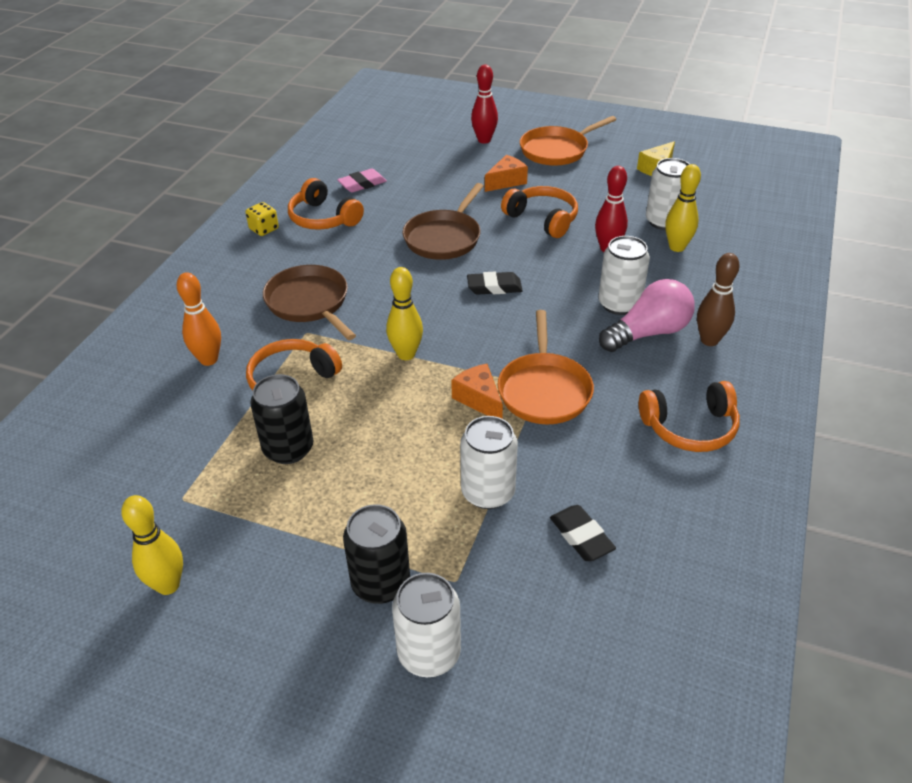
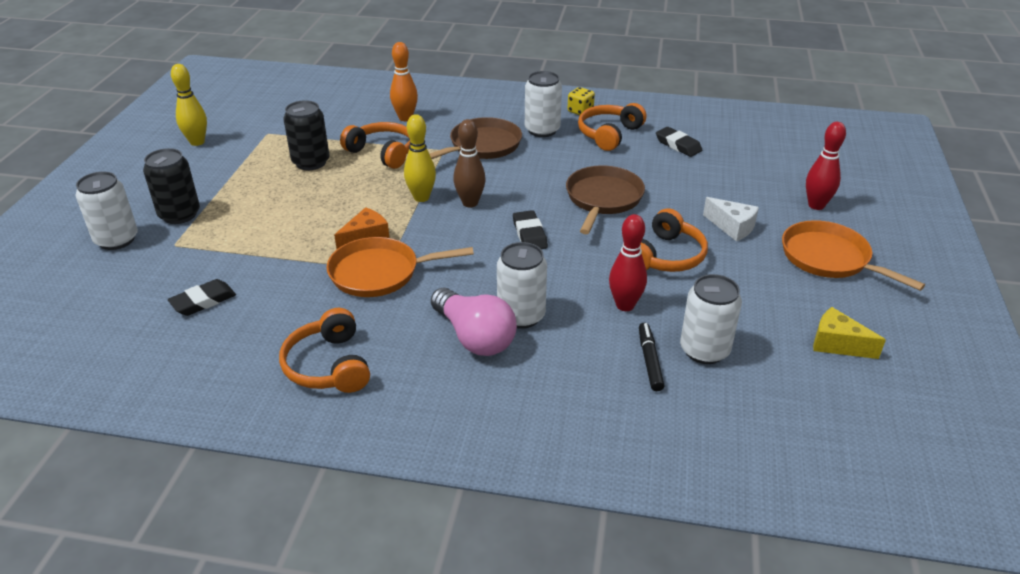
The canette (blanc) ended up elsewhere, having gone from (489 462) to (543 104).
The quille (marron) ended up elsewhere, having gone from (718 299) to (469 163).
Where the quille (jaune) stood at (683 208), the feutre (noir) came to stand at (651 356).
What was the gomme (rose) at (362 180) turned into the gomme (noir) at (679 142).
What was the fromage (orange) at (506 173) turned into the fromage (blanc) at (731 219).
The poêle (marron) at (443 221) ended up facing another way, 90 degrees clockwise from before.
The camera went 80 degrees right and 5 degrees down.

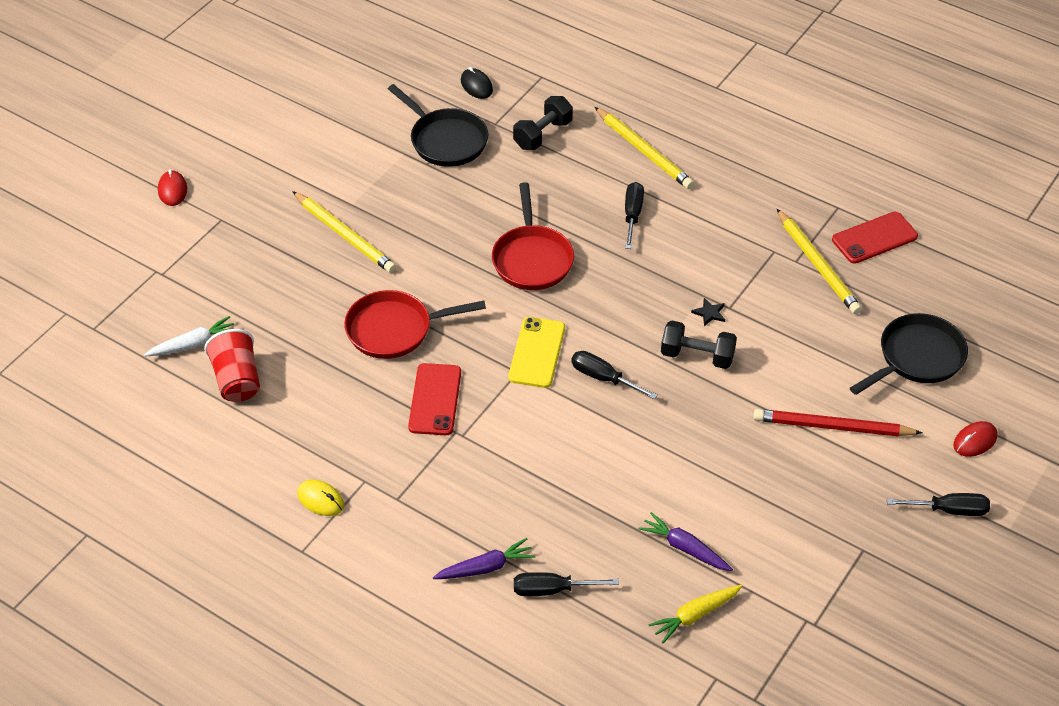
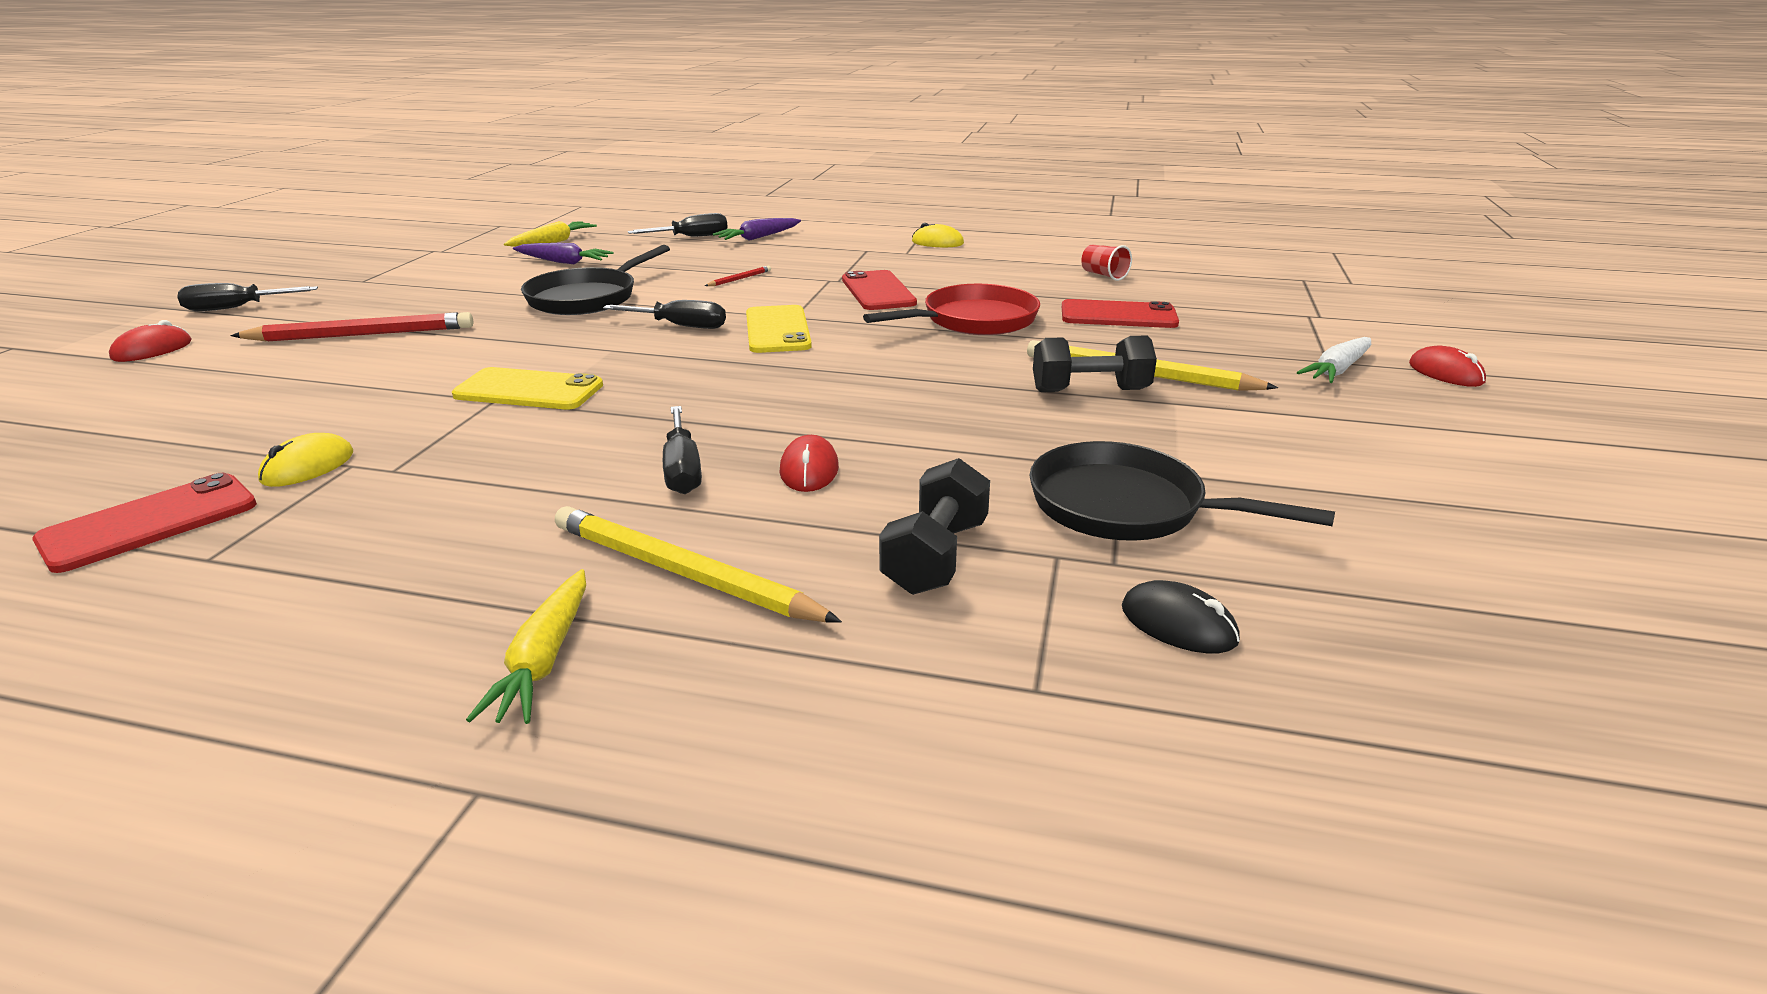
The second view lost the poêle (rouge) at (533 236).
The second view gained the carotte (jaune) at (526 646).
The second view gained the crayon (rouge) at (738 276).
The second view gained the souris (rouge) at (809 463).
The second view gained the téléphone (rouge) at (1120 313).
The carotte (blanc) ended up elsewhere, having gone from (189 336) to (1334 360).
The haltère (noir) ended up elsewhere, having gone from (699 345) to (1095 363).
The poêle (noir) ended up elsewhere, having gone from (909 354) to (595 280).
Where the étoile (noir) stood at (708 312), the téléphone (jaune) came to stand at (527 388).
Where the crayon (jaune) stood at (819 261), the souris (jaune) came to stand at (305 460).
The size of the gobelet (rouge) at (232 365) changed by a factor of 0.59.
The camera went 160 degrees right and 20 degrees down.

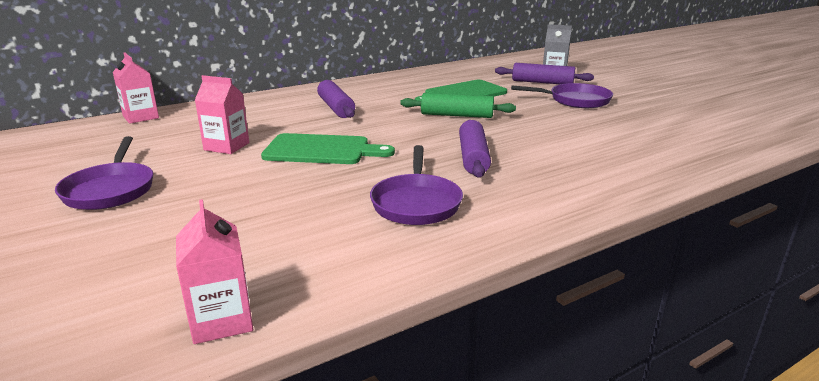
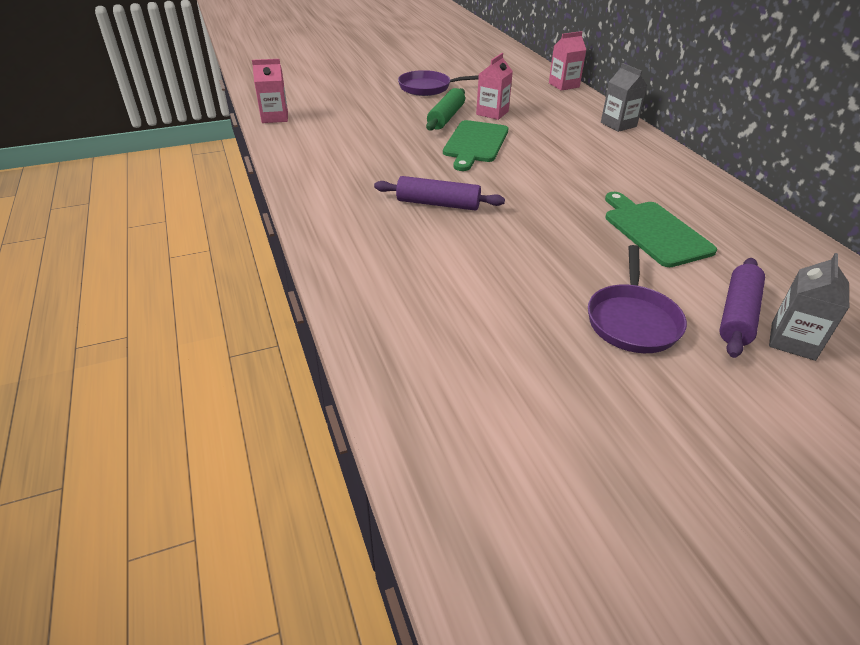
The second view lost the rouleau à pâtisserie (violet) at (336 99).
The second view lost the poêle (violet) at (416 185).
The second view gained the brique de lait (gris) at (624 97).
The rouleau à pâtisserie (vert) ended up elsewhere, having gone from (458 105) to (445 109).
The camera went 100 degrees right and 15 degrees up.

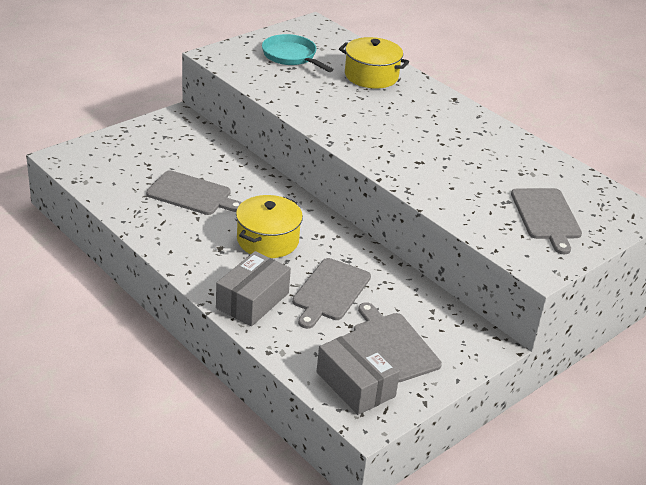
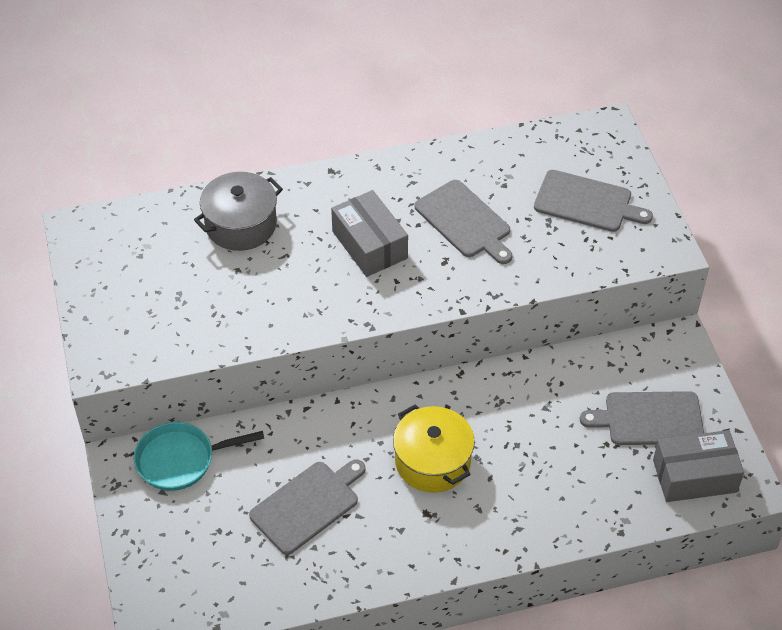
The boîte (gris) ended up elsewhere, having gone from (253 288) to (369 233).
The poêle (turquoise) ended up elsewhere, having gone from (298 53) to (199 456).
The planche à découper (gris) ended up elsewhere, having gone from (331 293) to (463 222).
What was the marmite (jaune) at (374 63) turned into the marmite (gris) at (238 211).
The camera went 60 degrees left and 15 degrees up.

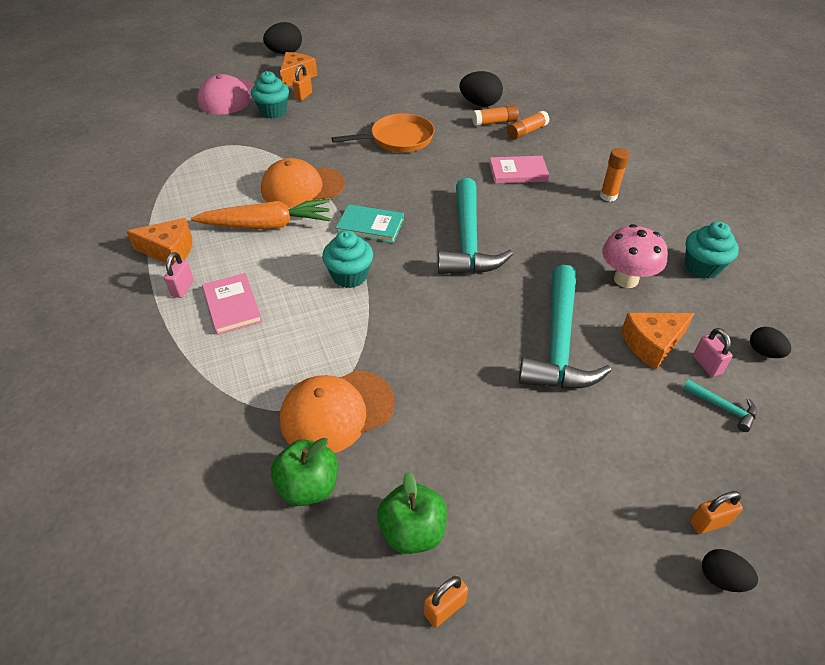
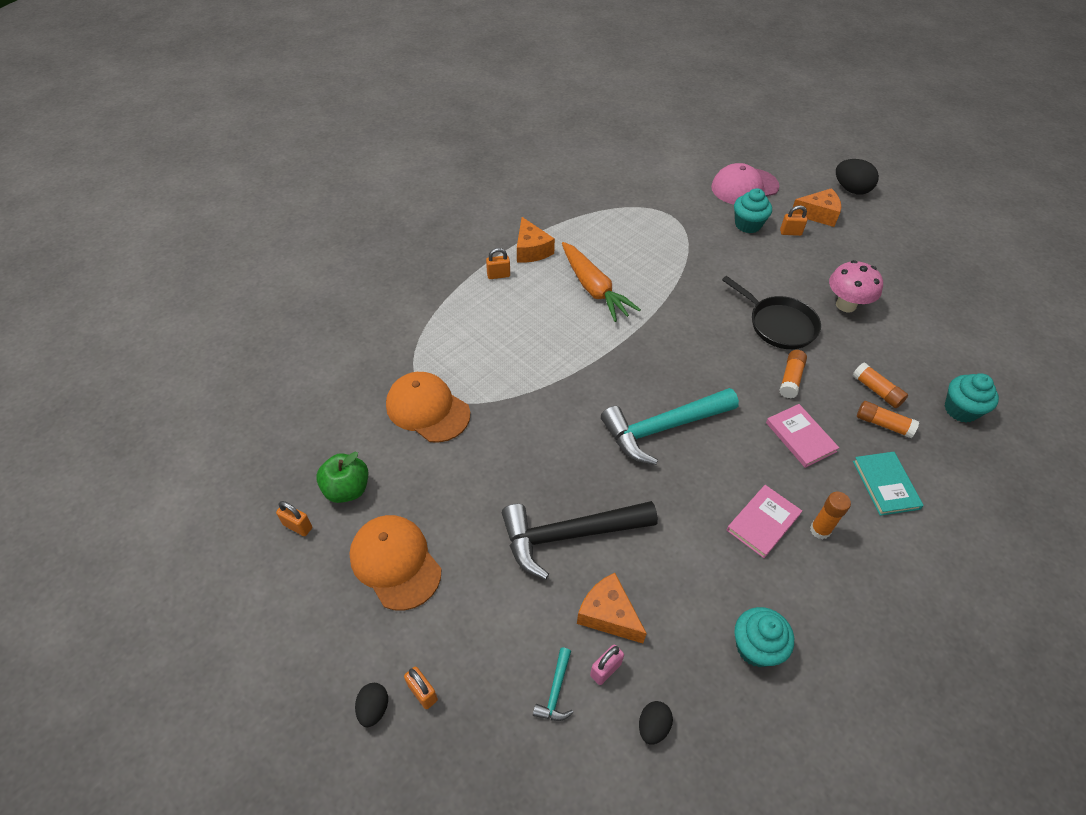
The second view lost the pomme (vert) at (304 472).
The second view lost the œuf (noir) at (481 89).
The second view gained the bâton de colle (orange) at (793 374).
The livre (rose) ended up elsewhere, having gone from (232 304) to (764 521).
The casquette (orange) ended up elsewhere, having gone from (303 183) to (395 563).
The muffin (turquoise) ended up elsewhere, having gone from (347 259) to (971 398).
The livre (turquoise) ended up elsewhere, having gone from (370 223) to (888 484).
The champignon (rose) ended up elsewhere, having gone from (635 256) to (856 286).
What was the cadenas (rose) at (179 275) turned into the cadenas (orange) at (498 263).
What was the poêle (orange) at (383 132) turned into the poêle (noir) at (771 312).
What was the marteau (turquoise) at (565 327) turned into the marteau (noir) at (580 540).
The camera went 65 degrees right and 5 degrees up.

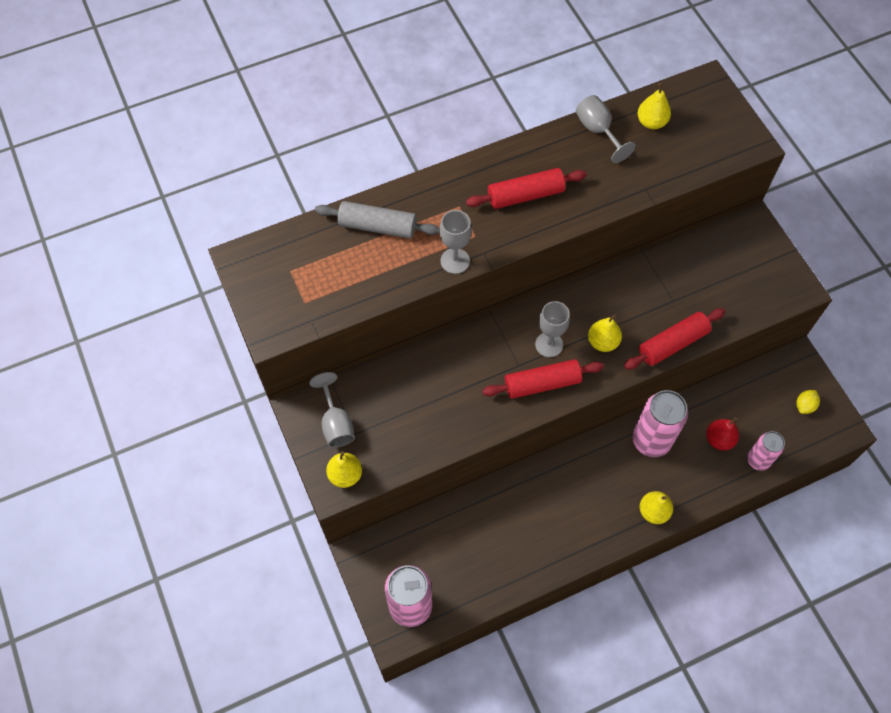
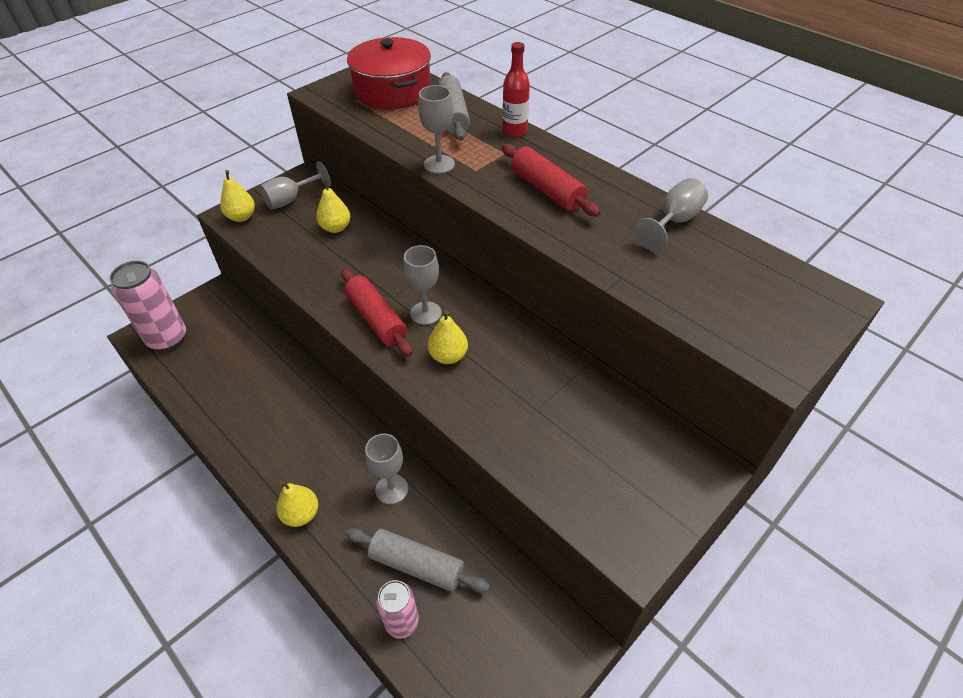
The second view lost the rouleau à pâtisserie (rouge) at (675 339).
The second view lost the citron (jaune) at (808 402).
The second view gained the marmite (rouge) at (389 73).
The second view gained the bouteille (rouge) at (516 89).
The poire (jaune) ended up elsewhere, having gone from (654 106) to (333 206).
Where the canette (rose) stood at (660 423), the verre à pied (gris) came to stand at (386 469).
Where the poire (rouge) stood at (722 434), the rouleau à pâtisserie (gris) came to stand at (418 560).
The camera went 70 degrees right and 15 degrees down.

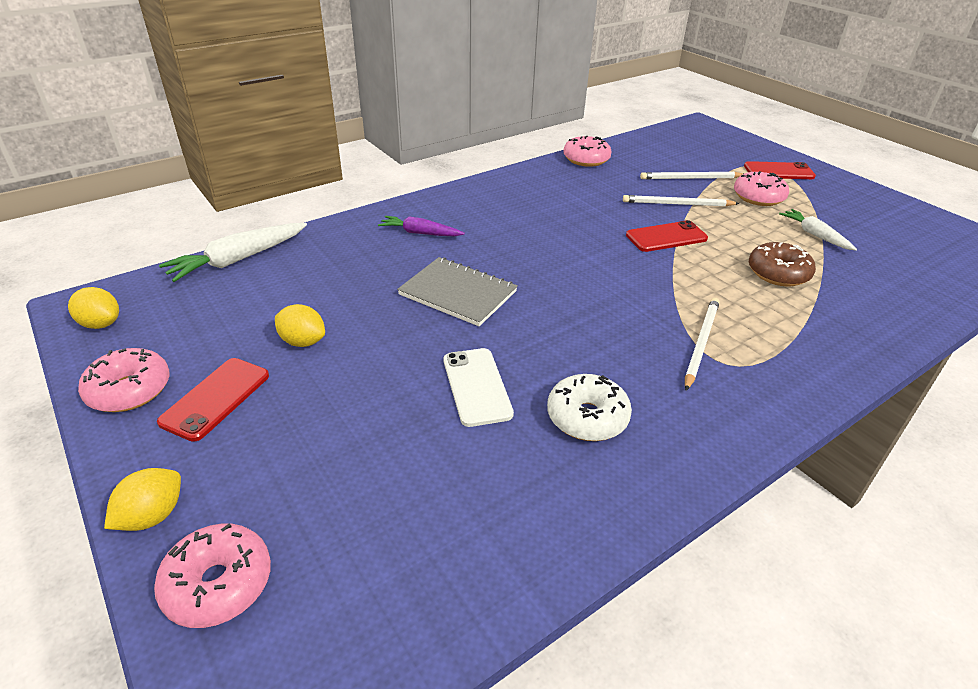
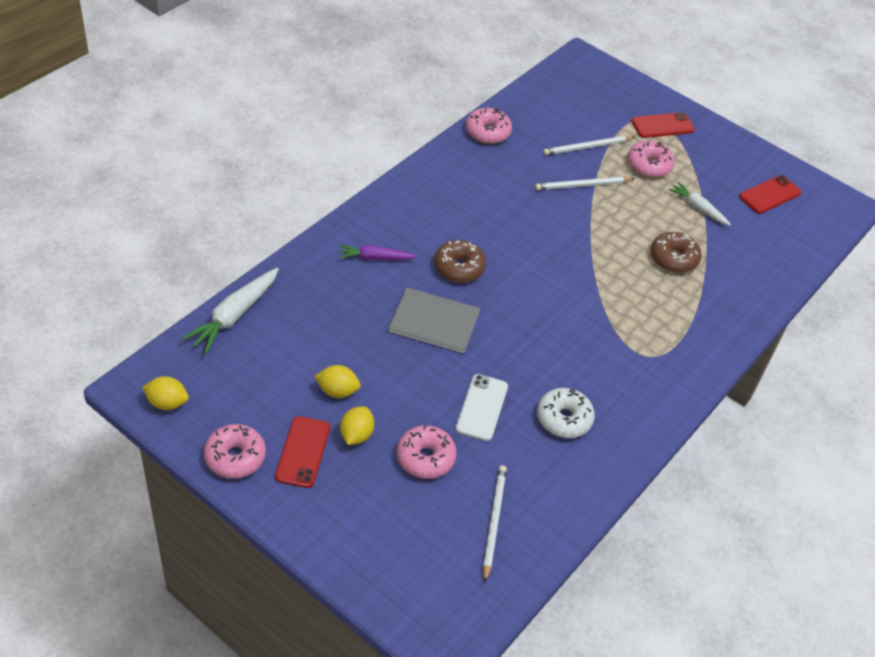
The second view gained the beignet (marron) at (460 261).
The citron (jaune) ended up elsewhere, having gone from (142 499) to (357 425).
The beignet (rose) ended up elsewhere, having gone from (212 575) to (427 452).
The téléphone (rouge) ended up elsewhere, having gone from (667 236) to (770 194).
The crayon (blanc) ended up elsewhere, having gone from (702 344) to (495 523).
The téléphone (blanc) at (479 387) ended up facing another way, 45 degrees clockwise from before.
The camera went 20 degrees left and 10 degrees up.

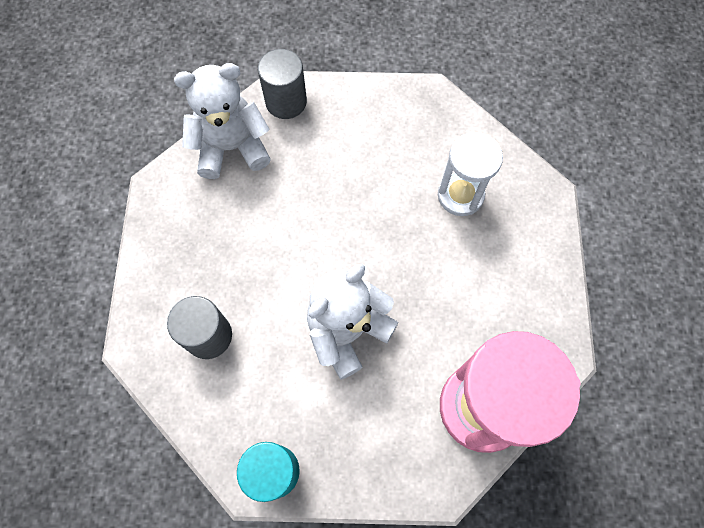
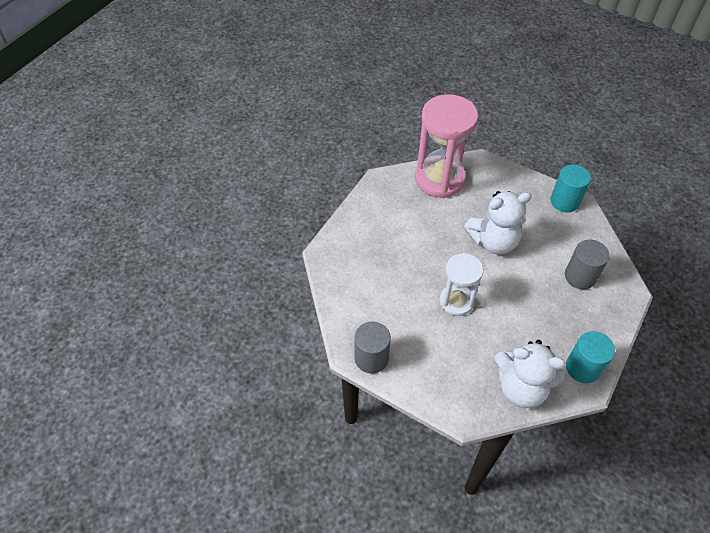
The second view gained the cylindre (turquoise) at (590 357).
The cylindre (gris) ended up elsewhere, having gone from (282 84) to (373 348).
The sablier (blanc) ended up elsewhere, having gone from (470 174) to (461 284).
The camera went 150 degrees left and 15 degrees down.

